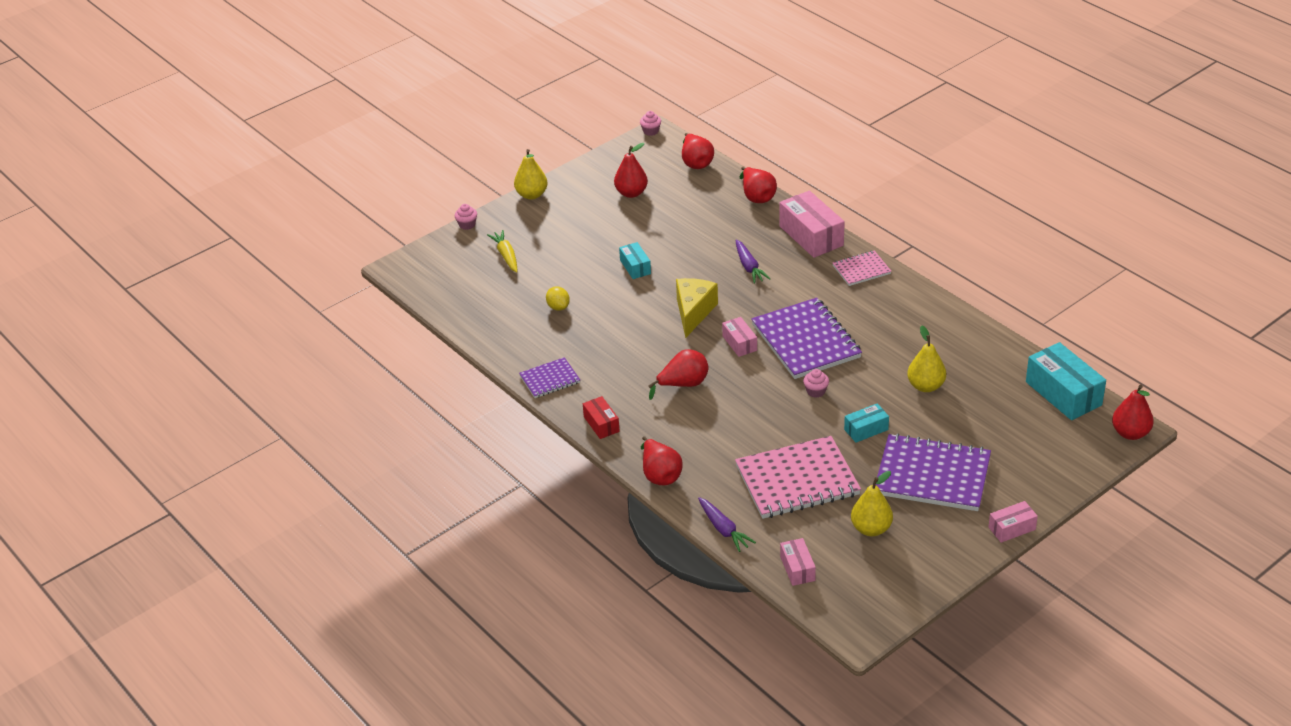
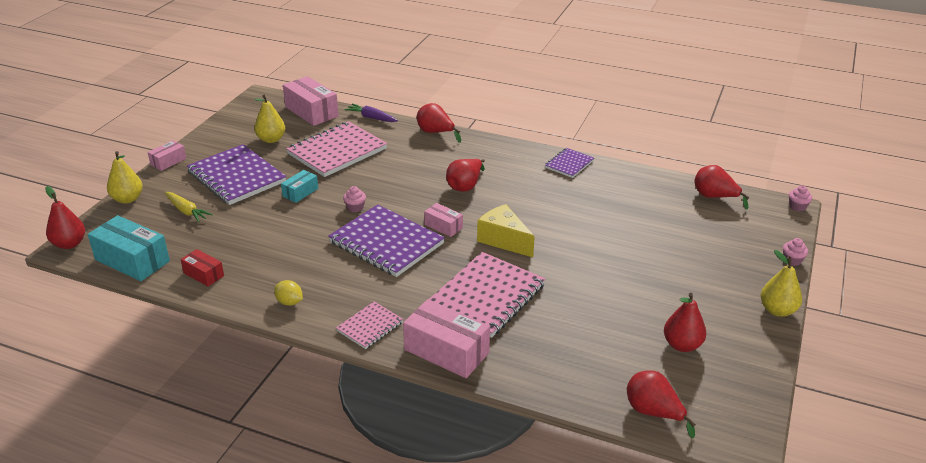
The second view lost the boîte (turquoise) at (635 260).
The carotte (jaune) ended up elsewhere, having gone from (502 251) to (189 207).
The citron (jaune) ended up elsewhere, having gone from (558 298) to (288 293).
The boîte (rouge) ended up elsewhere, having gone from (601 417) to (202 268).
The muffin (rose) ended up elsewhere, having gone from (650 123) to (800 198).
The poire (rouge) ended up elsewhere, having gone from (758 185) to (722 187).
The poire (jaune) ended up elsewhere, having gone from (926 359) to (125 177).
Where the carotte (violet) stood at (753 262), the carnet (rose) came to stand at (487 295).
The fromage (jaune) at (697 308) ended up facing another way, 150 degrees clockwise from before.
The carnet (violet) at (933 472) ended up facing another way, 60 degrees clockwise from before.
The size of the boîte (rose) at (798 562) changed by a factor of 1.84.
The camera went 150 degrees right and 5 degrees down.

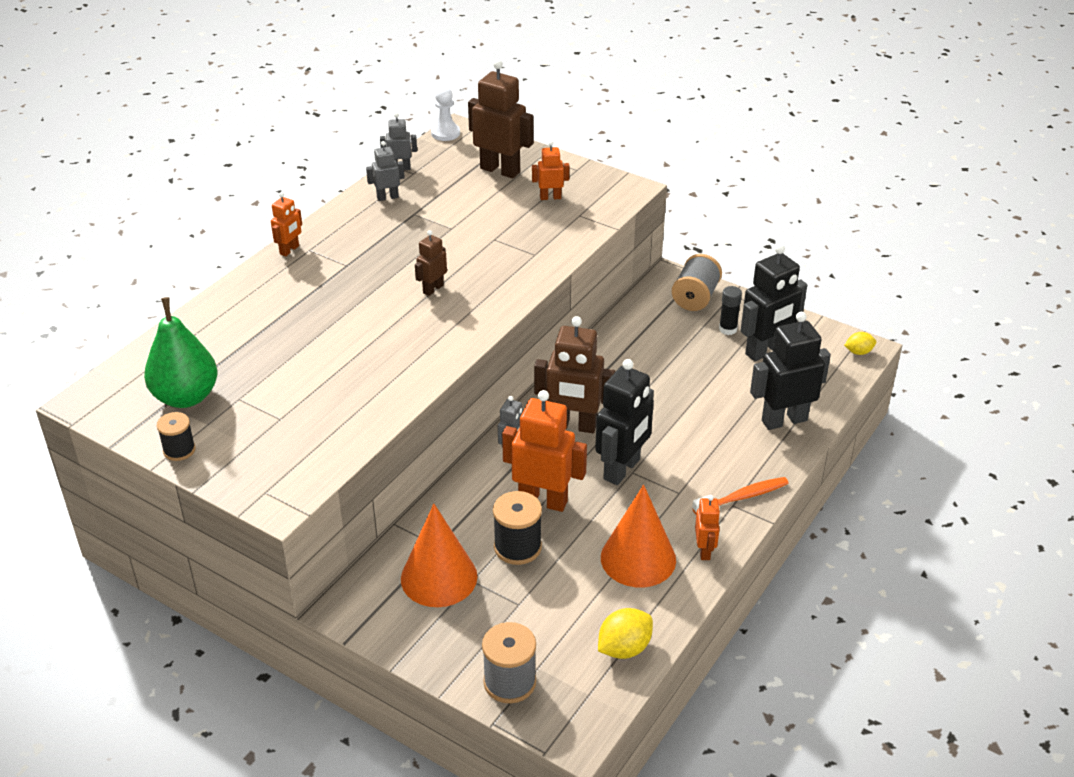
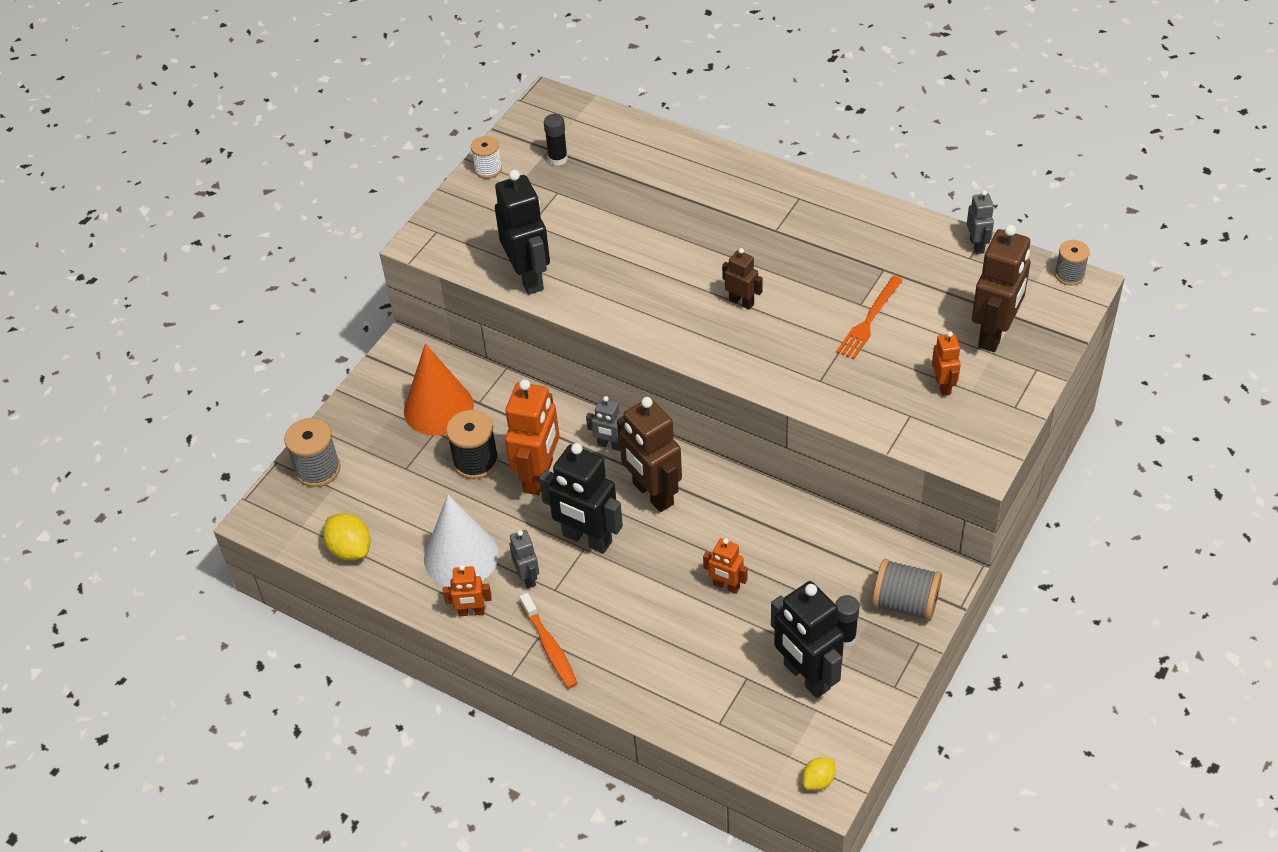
The second view gained the fourchette (orange) at (869 317).
The robot (orange) ended up elsewhere, having gone from (286 224) to (725 566).
The robot (gris) ended up elsewhere, having gone from (385 171) to (524 559).
The robot (noir) ended up elsewhere, having gone from (790 371) to (522 232).
Where the poire (vert) stood at (180 352), the bâton de colle (noir) came to stand at (556 140).
Where the pion (blanc) stood at (445 113), the bobine (gris) came to stand at (1072 262).
What was the bobine (noir) at (176 436) turned into the bobine (blanc) at (486 157).
What was the cône (orange) at (638 536) turned into the cône (blanc) at (461 541).
The robot (marron) at (574 374) ended up facing another way, 45 degrees counterclockwise from before.
The citron (jaune) at (860 343) ended up facing another way, 60 degrees clockwise from before.
The camera went 90 degrees right and 10 degrees up.

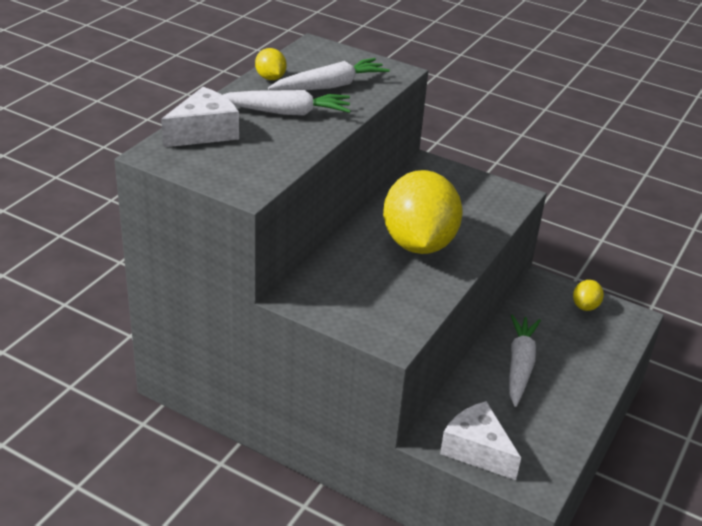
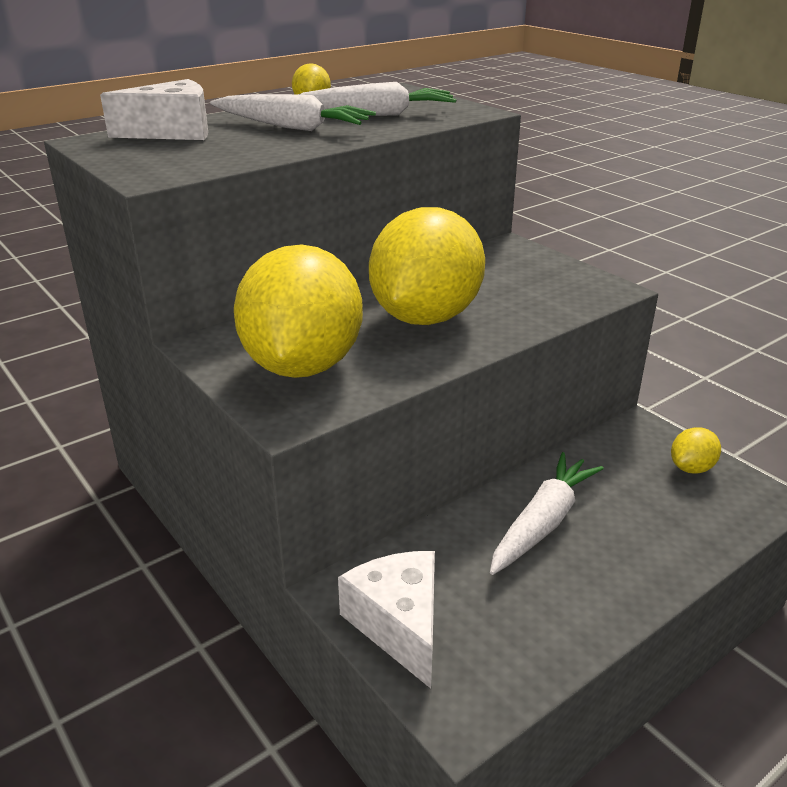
The second view gained the citron (jaune) at (298 311).
The camera went 25 degrees right and 5 degrees down.

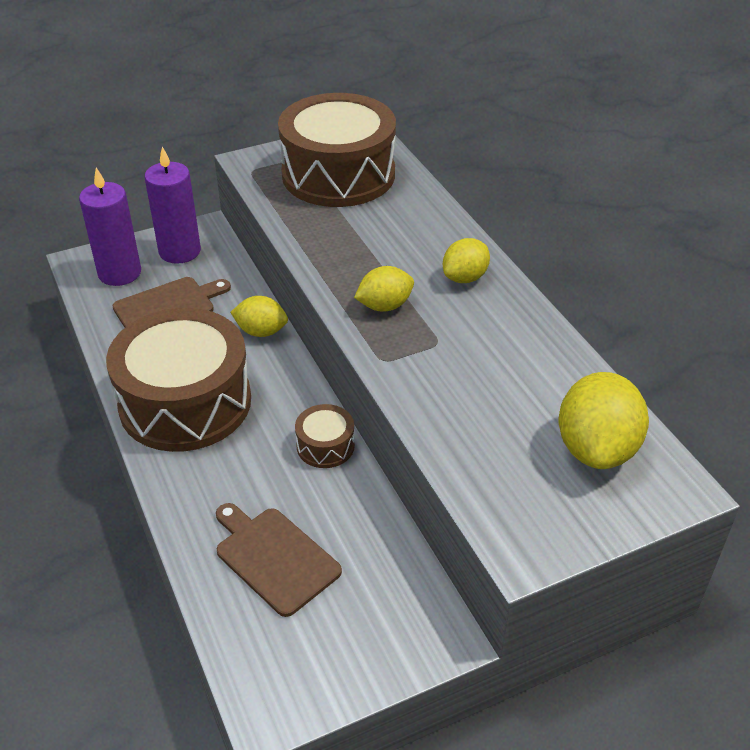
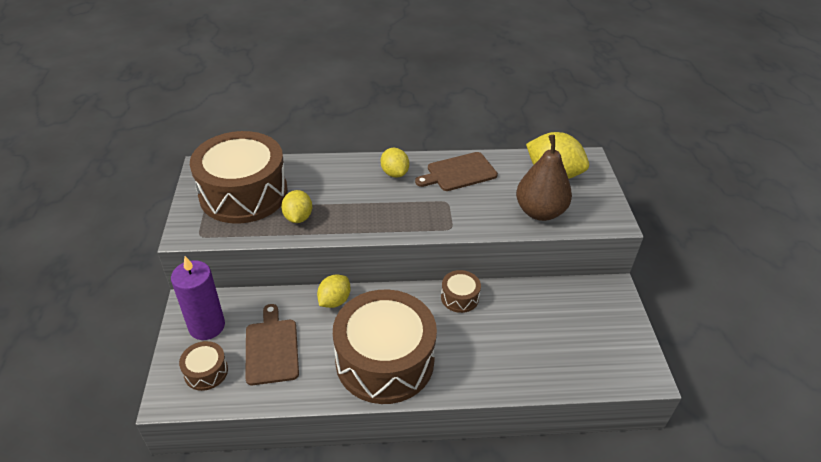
The second view gained the poire (marron) at (544 178).
The planche à découper (marron) ended up elsewhere, having gone from (279 560) to (456 171).
The citron (jaune) ended up elsewhere, having gone from (384 289) to (296 206).
Where the bougie (violet) stood at (110 227), the tambour (marron) came to stand at (203 366).
The camera went 70 degrees left and 0 degrees up.

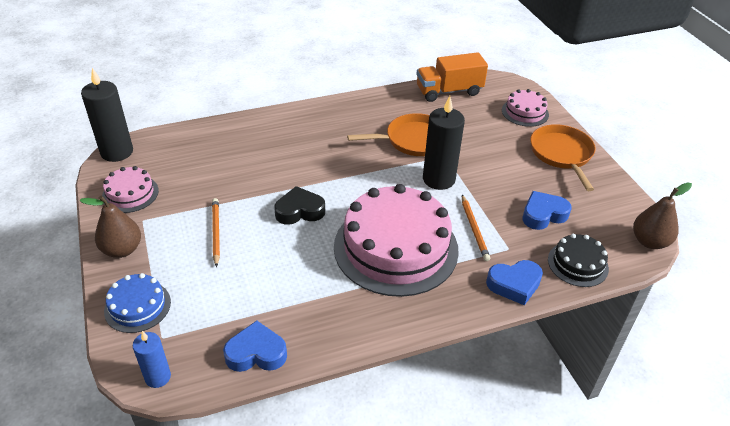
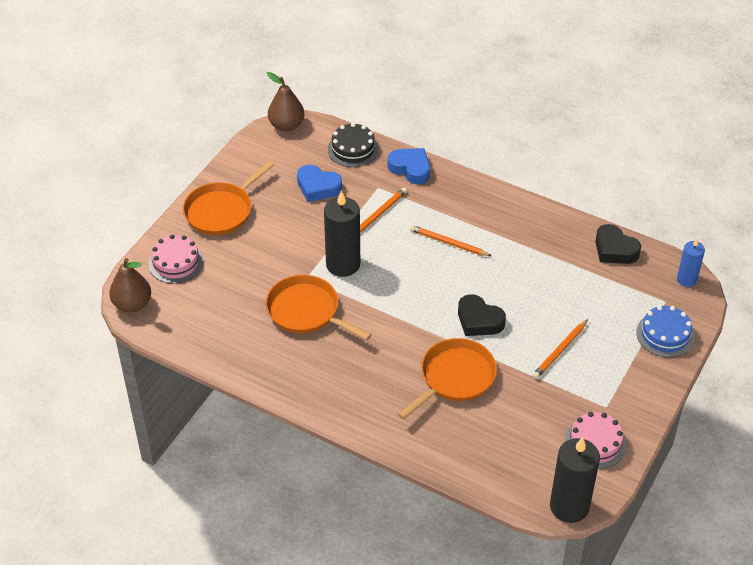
The second view lost the camion (orange) at (452 77).
The second view gained the poêle (orange) at (447 379).
The poire (marron) ended up elsewhere, having gone from (110 227) to (130 285).
Where the gâteau (rose) stood at (396 240), the crayon (orange) came to stand at (450 240).
What was the cœur (bleu) at (255 346) turned into the cœur (noir) at (618 244).
The camera went 130 degrees left and 5 degrees up.

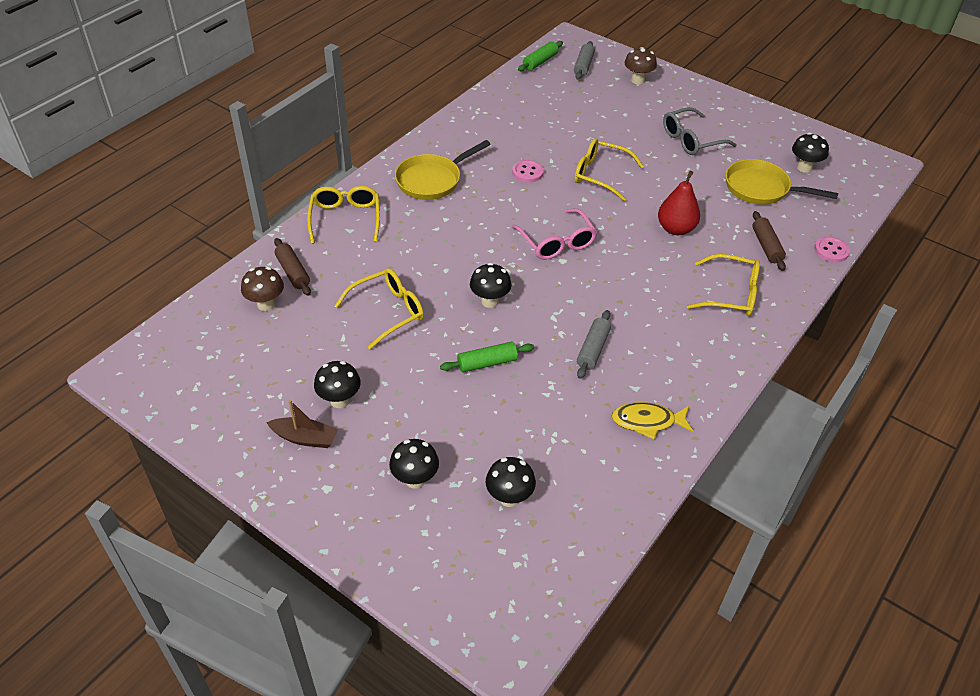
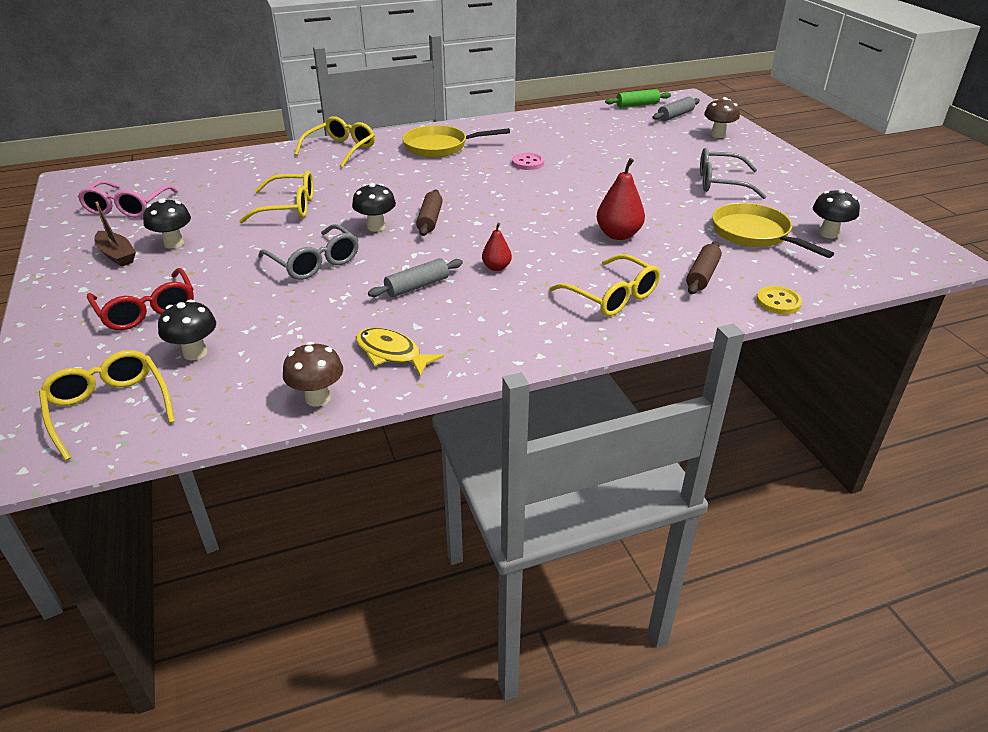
The second view gained the poire (rouge) at (497 247).
The champignon (marron) ended up elsewhere, having gone from (262 289) to (313 374).
The rouleau à pâtisserie (marron) ended up elsewhere, having gone from (292 267) to (429 212).
The lunettes (rose) ended up elsewhere, having gone from (554 234) to (128 199).
The lunettes (jaune) ended up elsewhere, having gone from (609 169) to (107 405).
Where the champignon (noir) stood at (414 464), the lunettes (rouge) came to stand at (140 299).
Where the rouleau à pâtisserie (vert) stood at (487 357), the lunettes (gris) came to stand at (308 252).
What was the bouton (rose) at (832 249) turned into the bouton (jaune) at (779 300).
The camera went 35 degrees right and 10 degrees down.

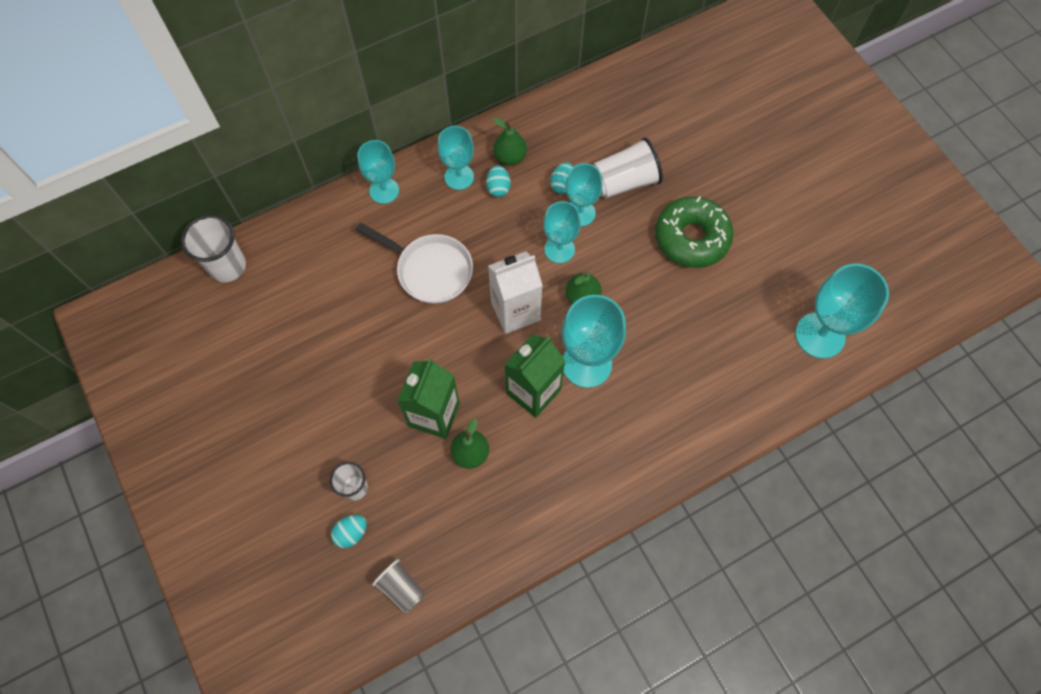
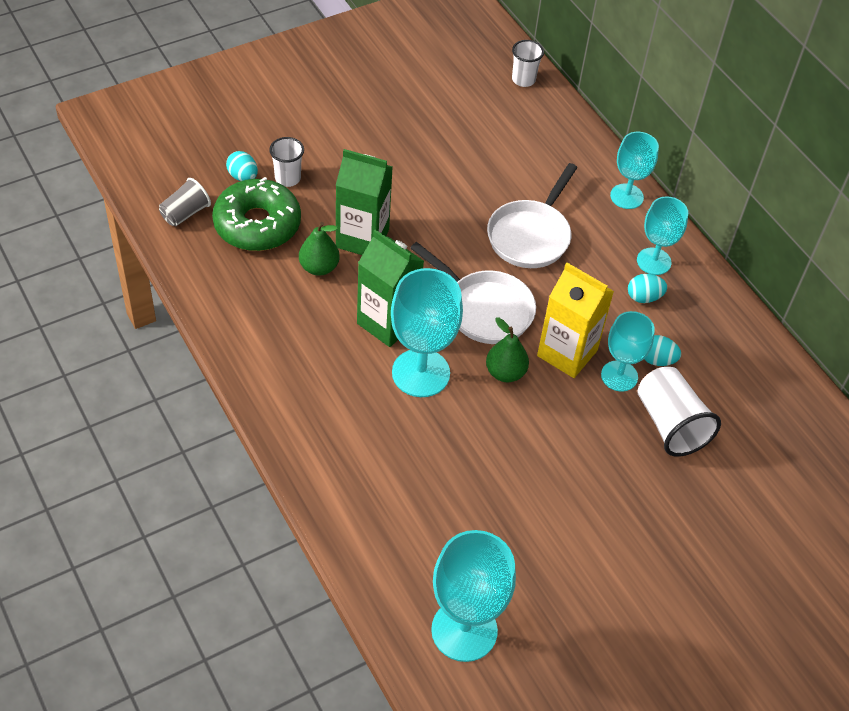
The second view lost the poire (vert) at (510 141).
The beignet (vert) ended up elsewhere, having gone from (694 232) to (256 214).
Where the brique de lait (blanc) stood at (515 292), the poêle (blanc) came to stand at (473 293).
Where the verre à pied (turquoise) stood at (562 232), the brique de lait (jaune) came to stand at (575 320).
The size of the gobelet (blanc) at (213 248) changed by a factor of 0.62.
The camera went 85 degrees right and 15 degrees down.

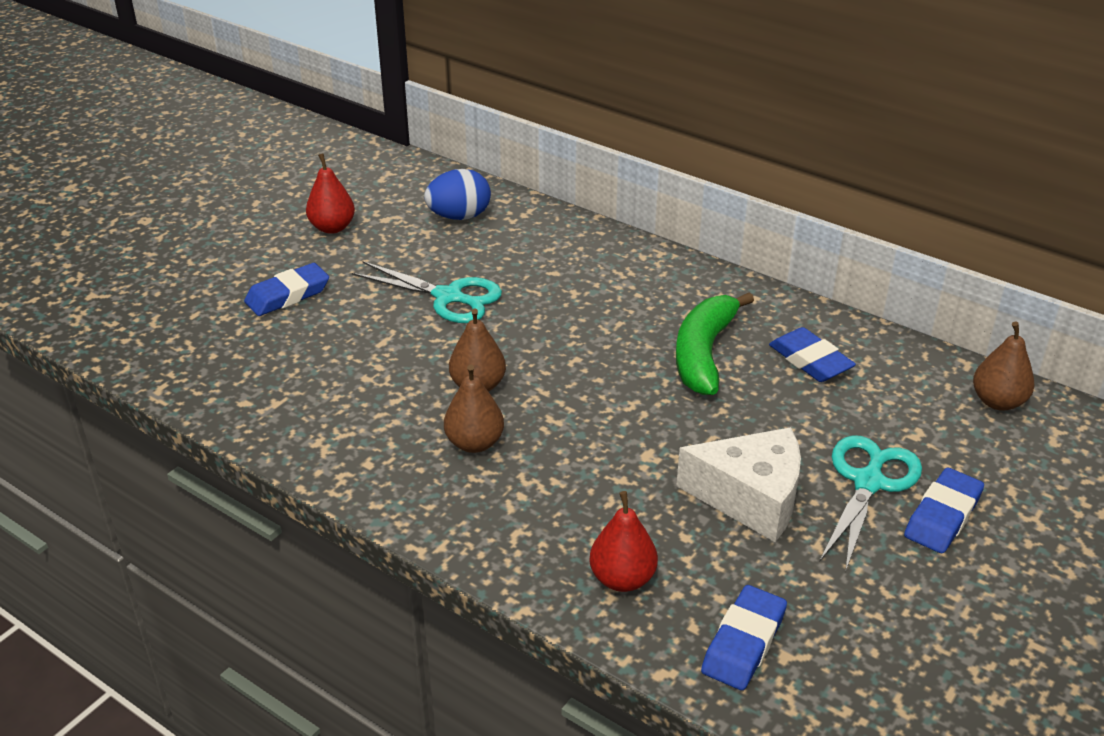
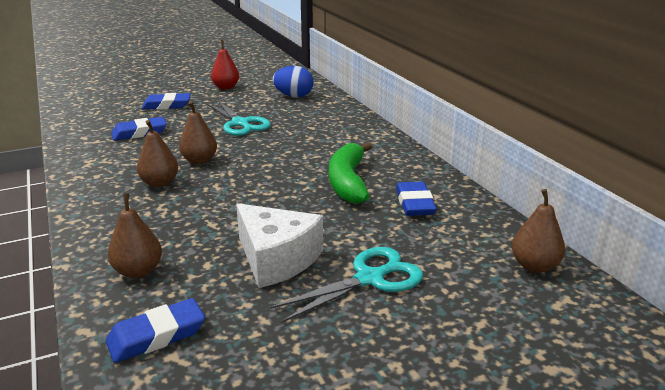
The gomme (bleu) ended up elsewhere, having gone from (944 510) to (139 129).
What was the poire (rouge) at (623 541) turned into the poire (marron) at (135 235).
The banane (vert) at (715 343) ended up facing another way, 45 degrees counterclockwise from before.
The camera went 30 degrees right and 10 degrees down.

